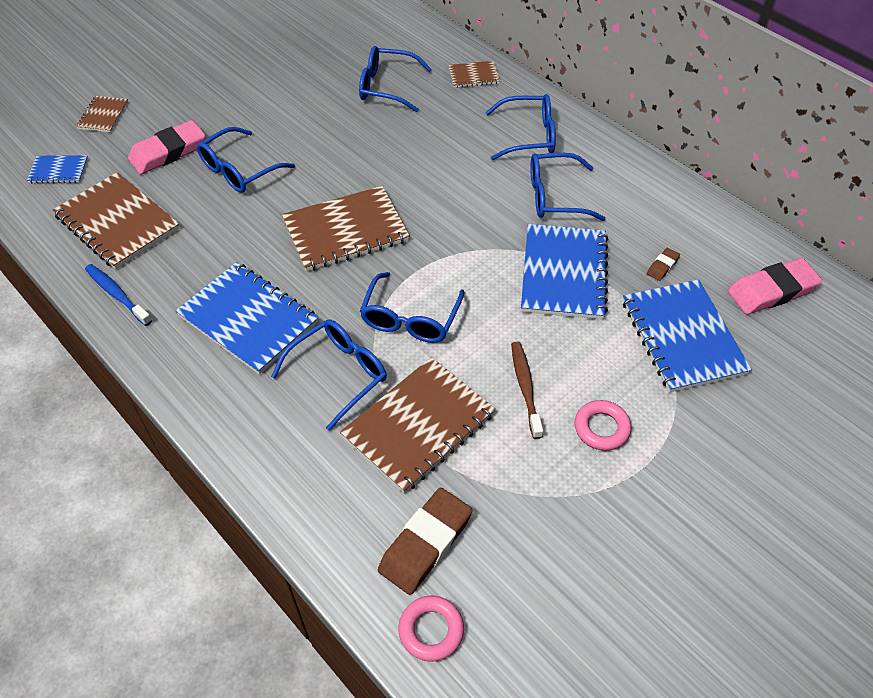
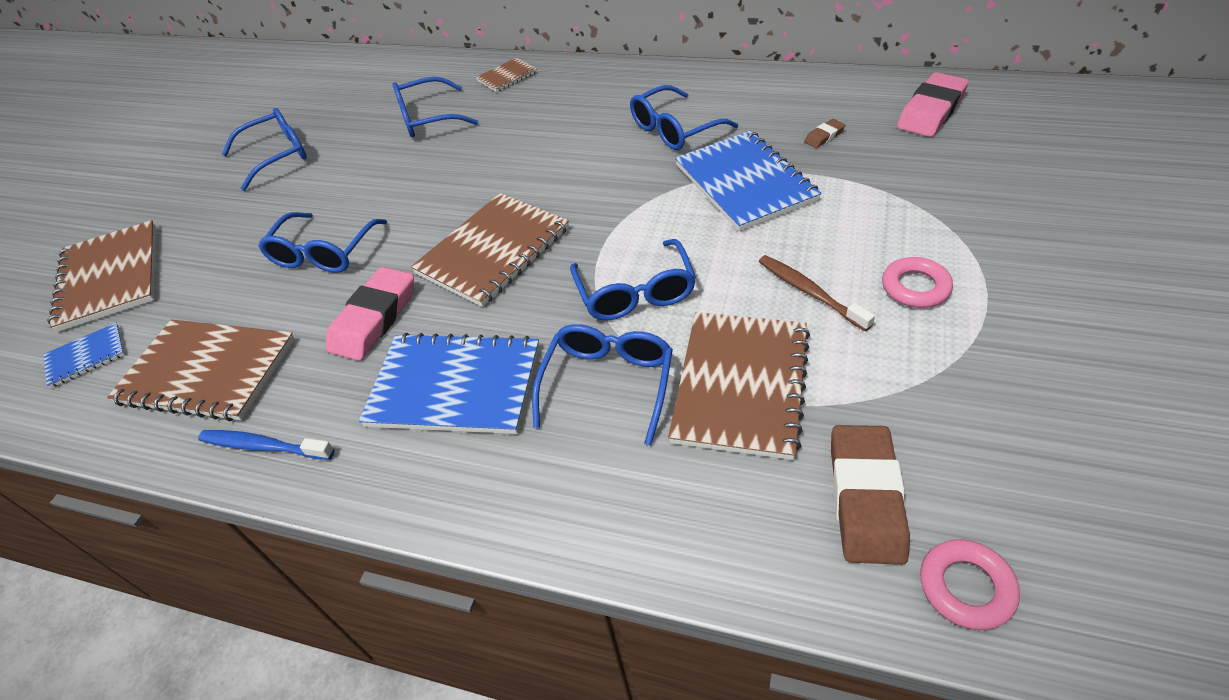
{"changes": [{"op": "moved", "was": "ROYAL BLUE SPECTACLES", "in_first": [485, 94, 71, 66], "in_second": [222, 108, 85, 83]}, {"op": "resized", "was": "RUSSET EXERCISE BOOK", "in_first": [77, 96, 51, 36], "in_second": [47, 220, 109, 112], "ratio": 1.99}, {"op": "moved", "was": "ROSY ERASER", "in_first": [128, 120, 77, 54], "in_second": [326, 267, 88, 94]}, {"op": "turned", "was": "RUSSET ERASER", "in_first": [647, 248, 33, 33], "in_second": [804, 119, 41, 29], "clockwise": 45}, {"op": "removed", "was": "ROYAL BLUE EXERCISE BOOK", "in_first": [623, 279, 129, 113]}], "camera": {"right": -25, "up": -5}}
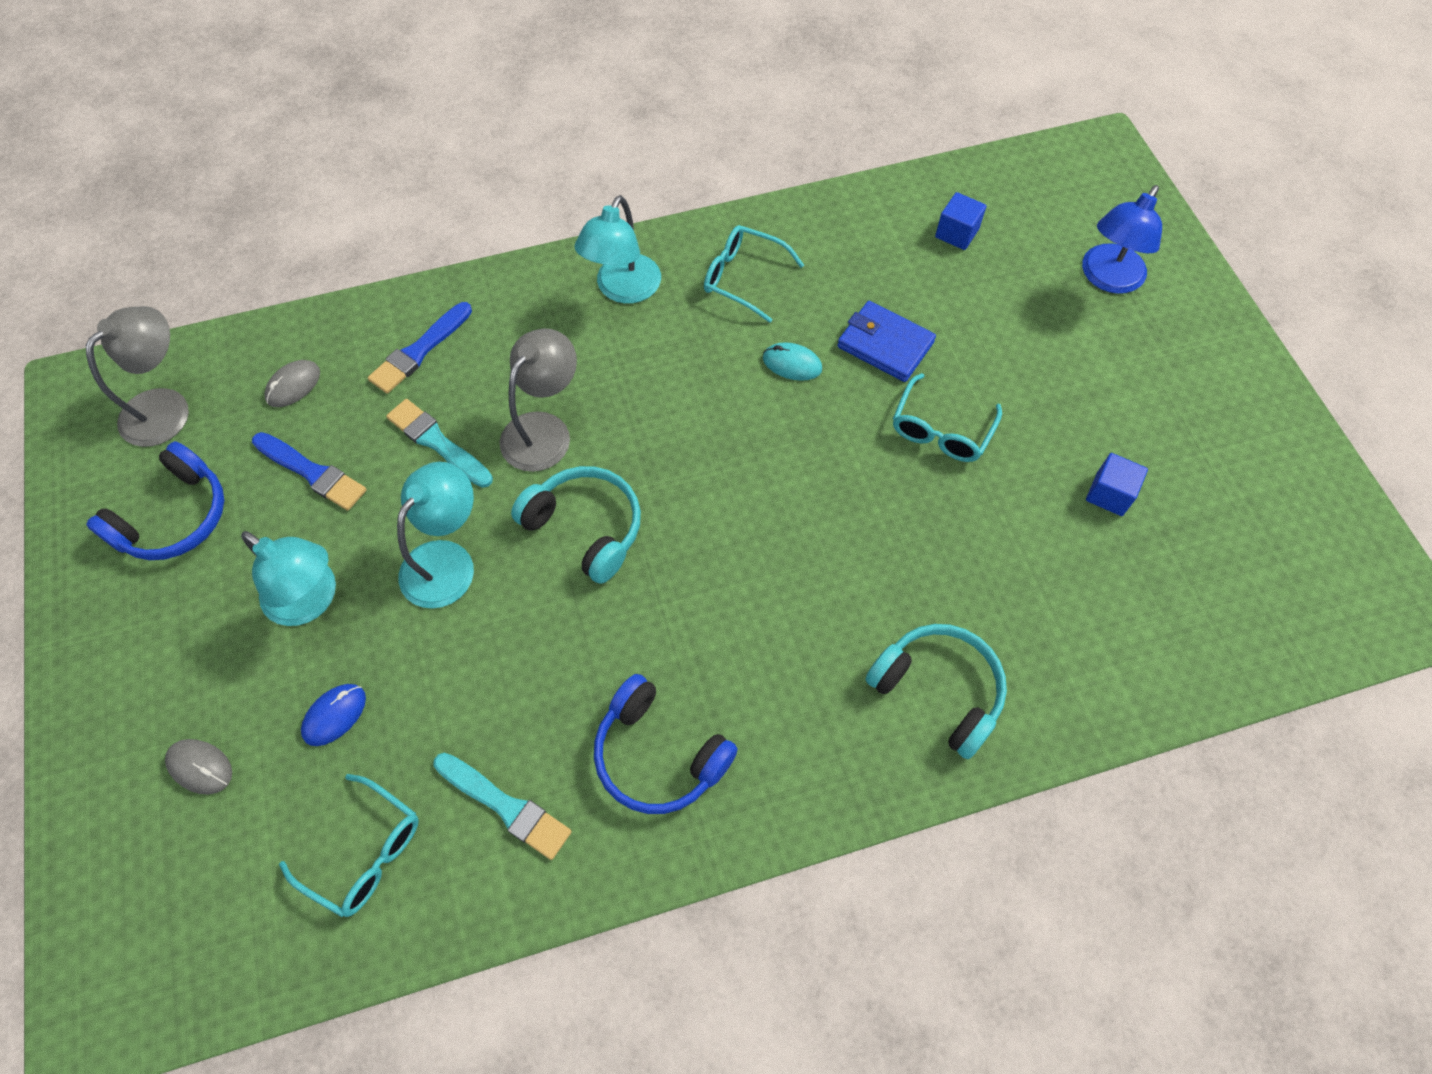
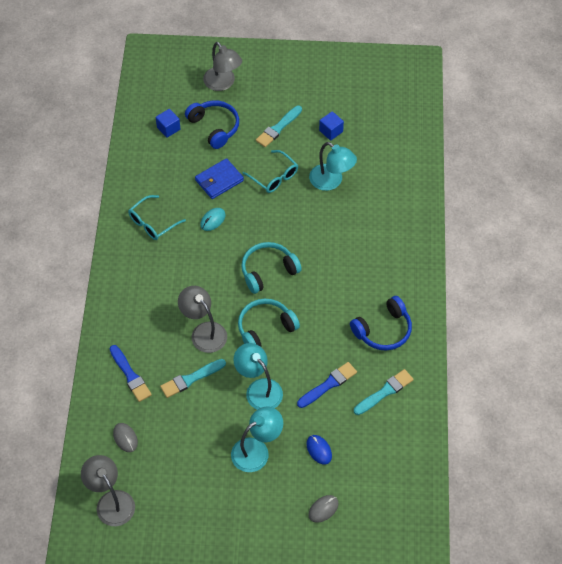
{"changes": [{"op": "recoloured", "was": "ROYAL BLUE DESK LAMP", "now": "GREY DESK LAMP", "in_first": [1082, 185, 80, 109], "in_second": [203, 42, 39, 49]}, {"op": "moved", "was": "TEAL DESK LAMP", "in_first": [574, 195, 87, 109], "in_second": [309, 142, 48, 49]}, {"op": "moved", "was": "ROYAL BLUE PAINTBRUSH", "in_first": [252, 432, 115, 79], "in_second": [297, 362, 60, 46]}, {"op": "moved", "was": "ROYAL BLUE HEADPHONES", "in_first": [86, 441, 138, 119], "in_second": [185, 100, 54, 49]}, {"op": "moved", "was": "TEAL HEADPHONES", "in_first": [865, 624, 142, 135], "in_second": [241, 242, 61, 52]}, {"op": "removed", "was": "TEAL SPECTACLES", "in_first": [279, 774, 140, 143]}, {"op": "added", "now": "TEAL PAINTBRUSH", "in_second": [256, 106, 46, 41]}], "camera": {"right": -70, "up": -5}}
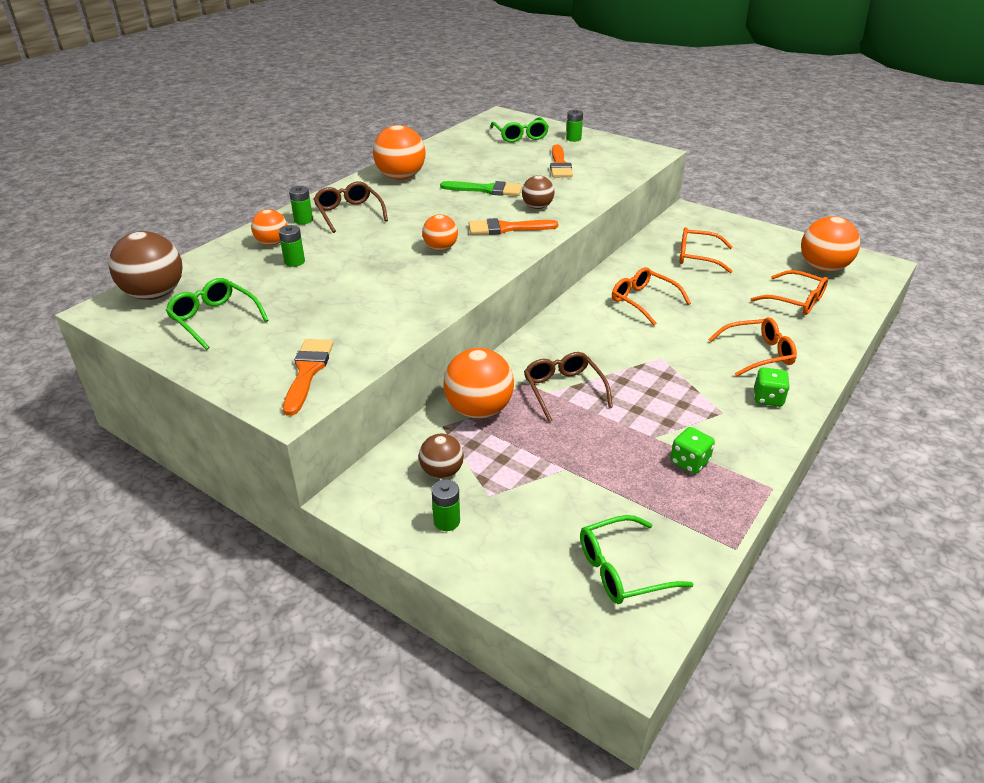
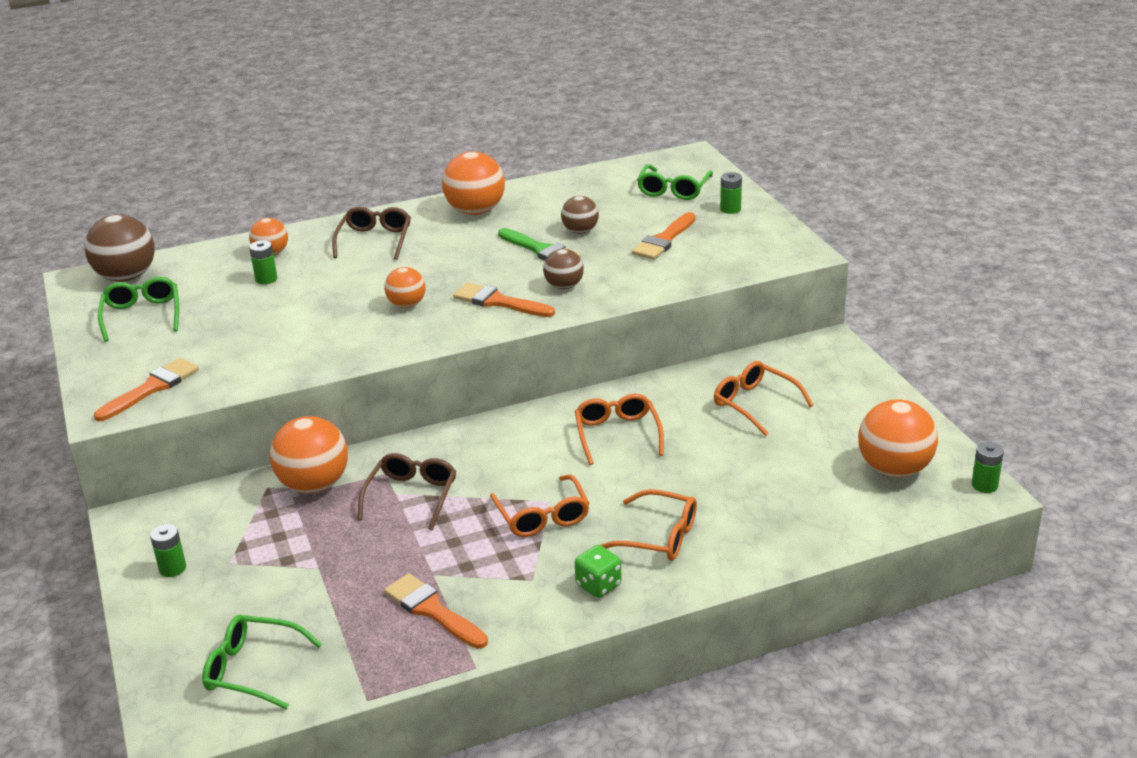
{"changes": [{"op": "moved", "was": "GREEN POWER CELL", "in_first": [289, 186, 24, 38], "in_second": [972, 442, 32, 51]}, {"op": "moved", "was": "ORANGE SPECTACLES", "in_first": [750, 270, 78, 45], "in_second": [490, 475, 100, 62]}, {"op": "replaced", "was": "GREEN GAME DIE", "now": "ORANGE PAINTBRUSH", "in_first": [670, 427, 45, 47], "in_second": [384, 573, 104, 76]}, {"op": "moved", "was": "RUSSET BALL", "in_first": [419, 434, 45, 45], "in_second": [561, 196, 38, 38]}], "camera": {"right": 35, "up": -5}}
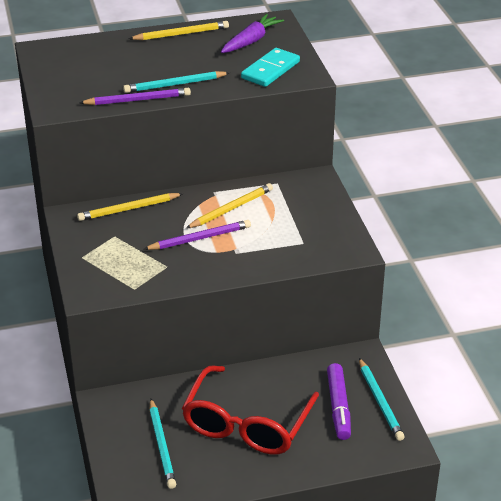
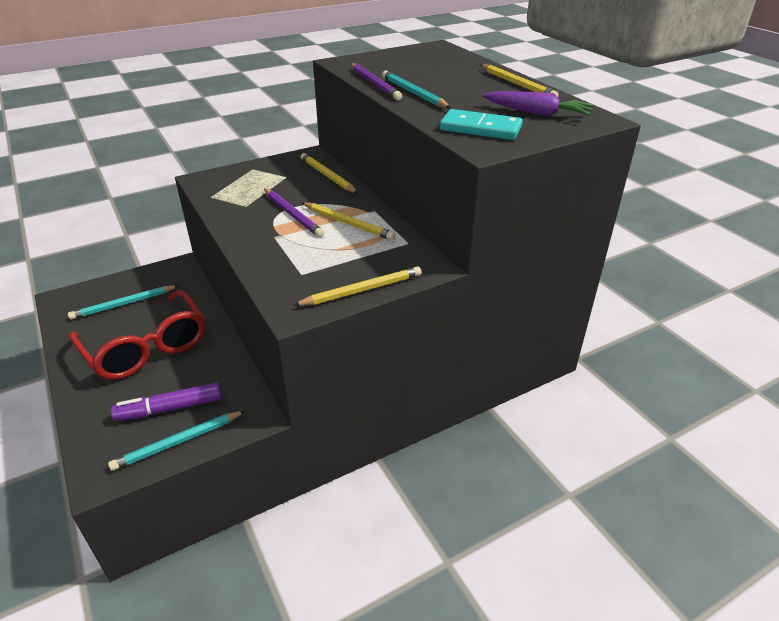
{"changes": [{"op": "turned", "was": "SCARLET SPECTACLES", "in_first": [182, 365, 137, 90], "in_second": [68, 290, 138, 90], "clockwise": -135}, {"op": "added", "now": "YELLOW WOODEN PENCIL", "in_second": [293, 266, 128, 40]}], "camera": {"right": 75, "up": 0}}
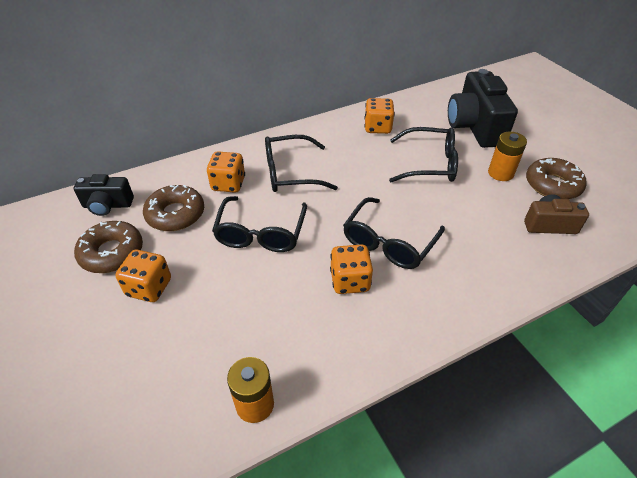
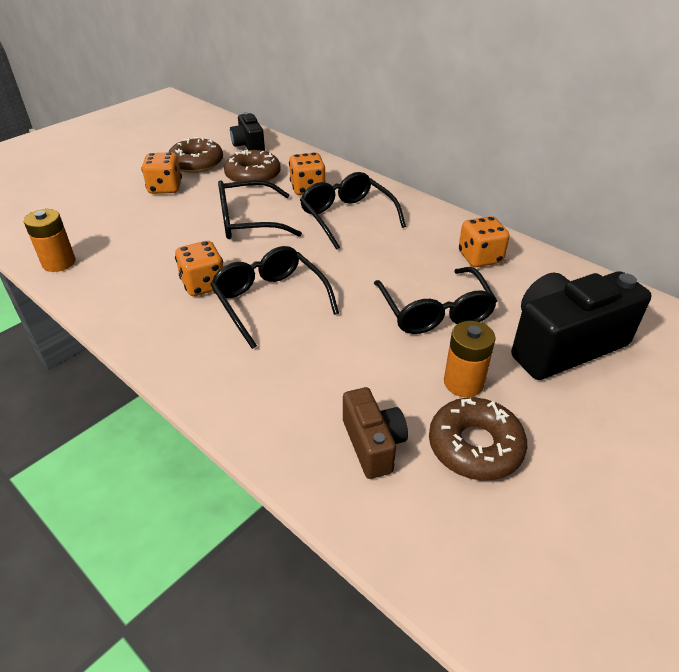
{"changes": [{"op": "turned", "was": "EBONY SPECTACLES", "in_first": [343, 197, 102, 72], "in_second": [210, 246, 129, 103], "clockwise": 45}], "camera": {"right": 70, "up": -5}}
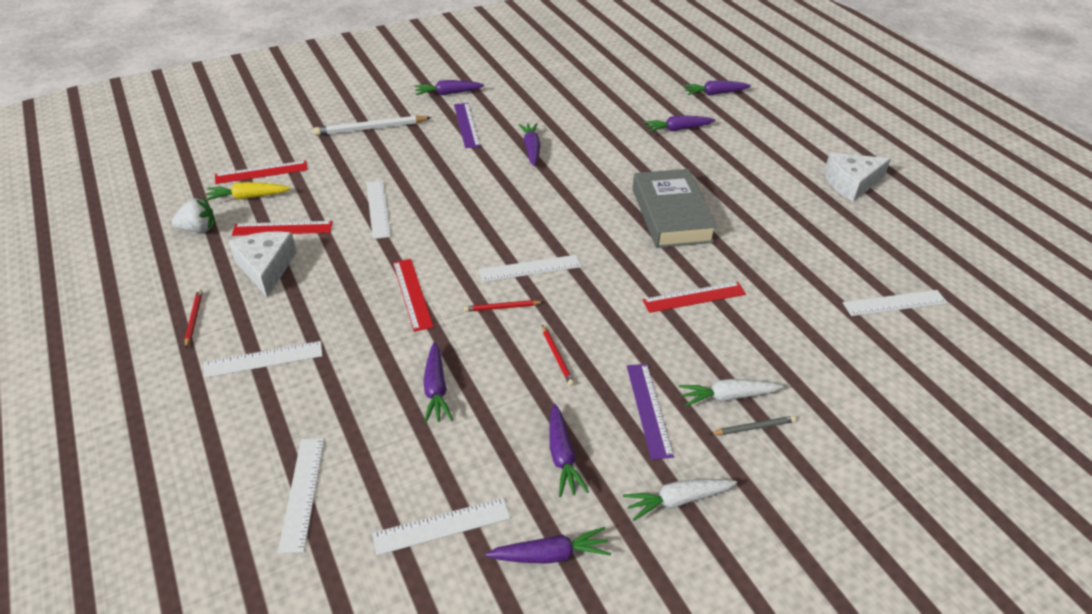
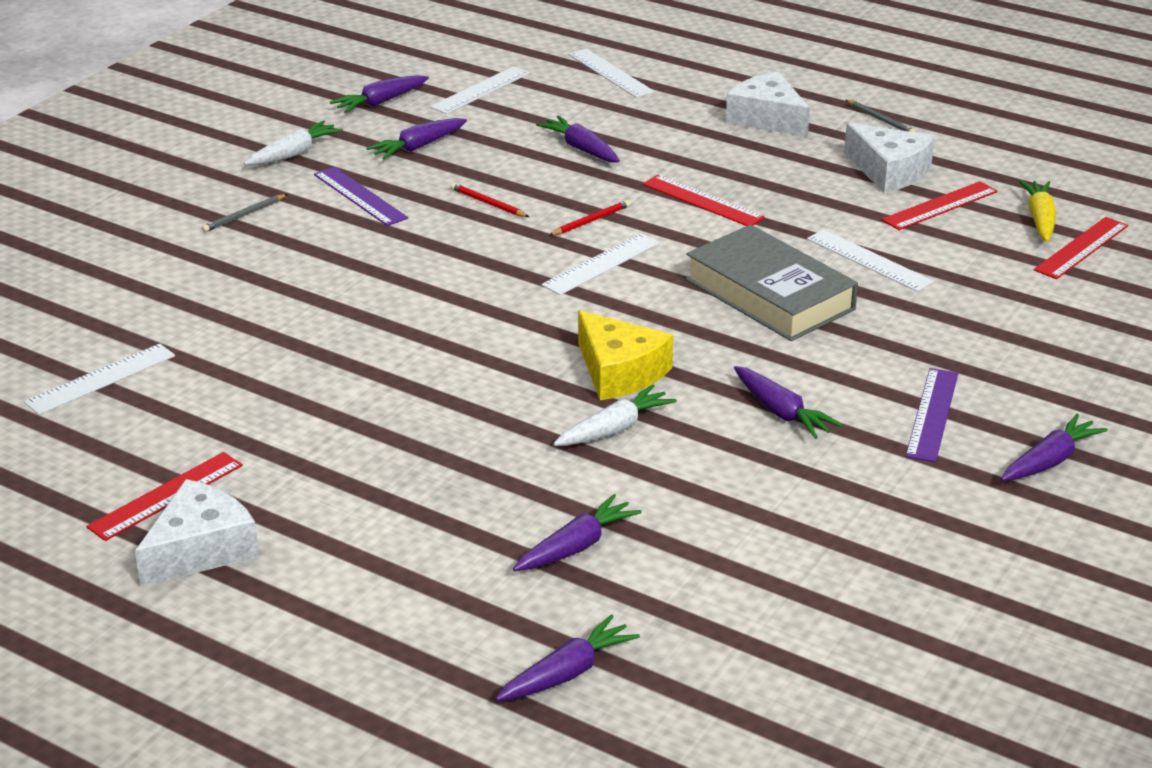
{"changes": [{"op": "turned", "was": "PURPLE MEASURING STICK", "in_first": [454, 103, 27, 45], "in_second": [905, 368, 53, 94], "clockwise": 60}, {"op": "removed", "was": "WHITE WOODEN PENCIL", "in_first": [313, 115, 118, 21]}, {"op": "moved", "was": "GREY HARDCOVER", "in_first": [632, 169, 85, 79], "in_second": [685, 224, 173, 117]}, {"op": "turned", "was": "YELLOW CARROT", "in_first": [205, 182, 86, 19], "in_second": [1019, 180, 37, 62], "clockwise": -45}, {"op": "removed", "was": "WHITE STRAWBERRY", "in_first": [172, 198, 43, 35]}, {"op": "moved", "was": "SCARLET MEASURING STICK", "in_first": [642, 281, 104, 32], "in_second": [86, 452, 157, 89]}, {"op": "recoloured", "was": "SCARLET WOODEN PENCIL", "now": "GREY WOODEN PENCIL", "in_first": [185, 289, 18, 59], "in_second": [846, 100, 70, 32]}, {"op": "replaced", "was": "WHITE MEASURING STICK", "now": "WHITE CHEESE WEDGE", "in_first": [204, 341, 119, 37], "in_second": [726, 71, 84, 66]}, {"op": "moved", "was": "WHITE CARROT", "in_first": [679, 379, 104, 27], "in_second": [553, 385, 124, 61]}, {"op": "turned", "was": "PURPLE CARROT", "in_first": [549, 403, 40, 94], "in_second": [366, 118, 101, 42], "clockwise": -90}, {"op": "added", "now": "YELLOW CHEESE WEDGE", "in_second": [578, 310, 95, 90]}], "camera": {"right": 150, "up": -10}}
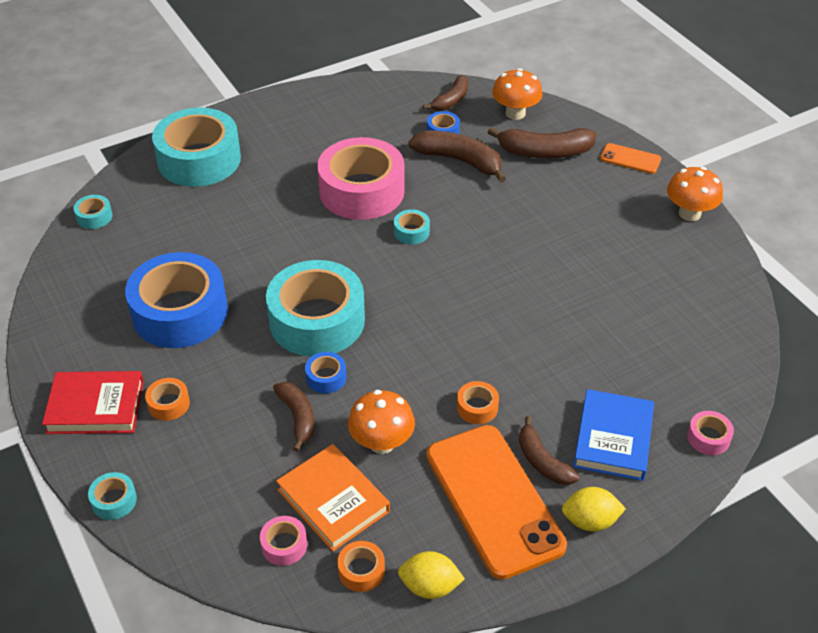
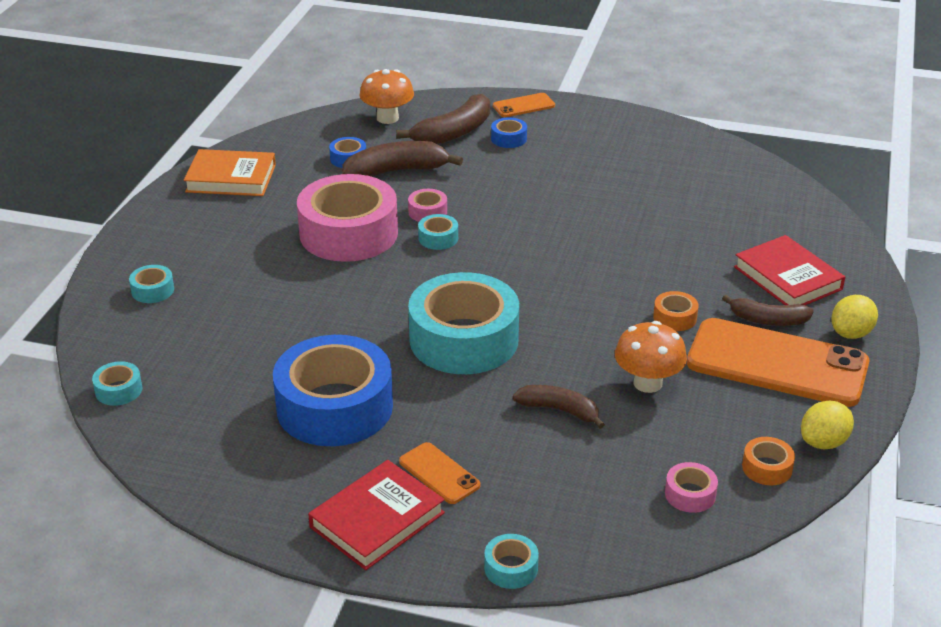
{"changes": [{"op": "removed", "was": "RUSSET BANANA", "in_first": [423, 75, 45, 36]}, {"op": "resized", "was": "TEAL ROLL OF TAPE", "in_first": [152, 108, 89, 79], "in_second": [129, 265, 45, 38], "ratio": 0.41}, {"op": "removed", "was": "ORANGE TOADSTOOL", "in_first": [667, 167, 56, 54]}, {"op": "moved", "was": "ROYAL BLUE ROLL OF TAPE", "in_first": [305, 352, 42, 42], "in_second": [491, 117, 36, 31]}, {"op": "replaced", "was": "ORANGE ROLL OF TAPE", "now": "ORANGE PHONE", "in_first": [145, 378, 45, 43], "in_second": [399, 442, 81, 62]}, {"op": "recoloured", "was": "ROYAL BLUE HARDCOVER", "now": "SCARLET HARDCOVER", "in_first": [573, 389, 81, 92], "in_second": [734, 235, 111, 70]}, {"op": "moved", "was": "ROSY ROLL OF TAPE", "in_first": [687, 411, 47, 44], "in_second": [408, 189, 39, 33]}, {"op": "moved", "was": "ORANGE HARDCOVER", "in_first": [276, 444, 114, 107], "in_second": [184, 149, 92, 47]}], "camera": {"right": -45, "up": -10}}
